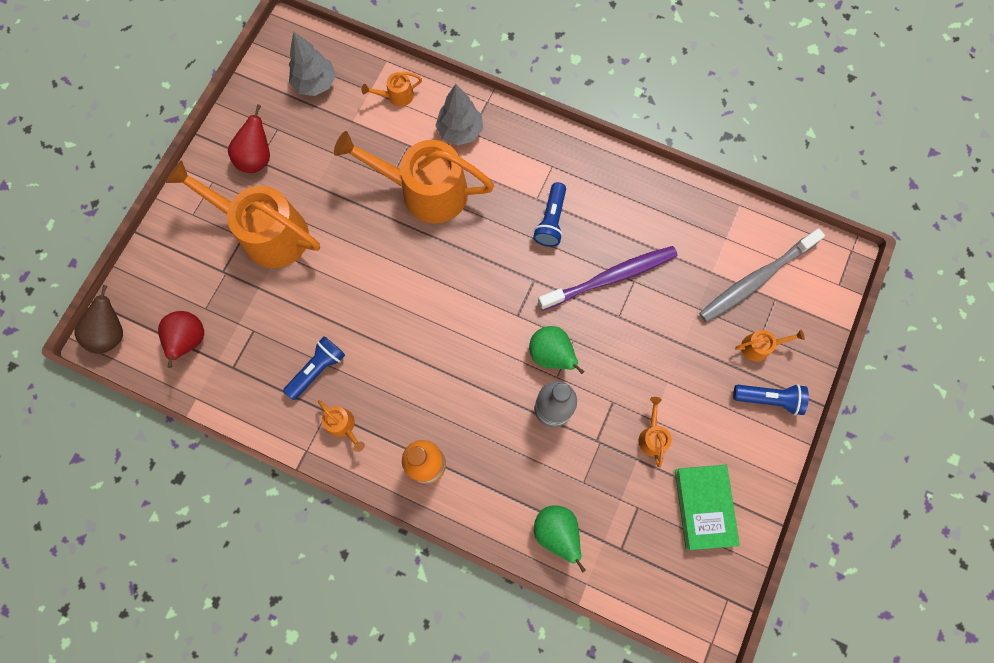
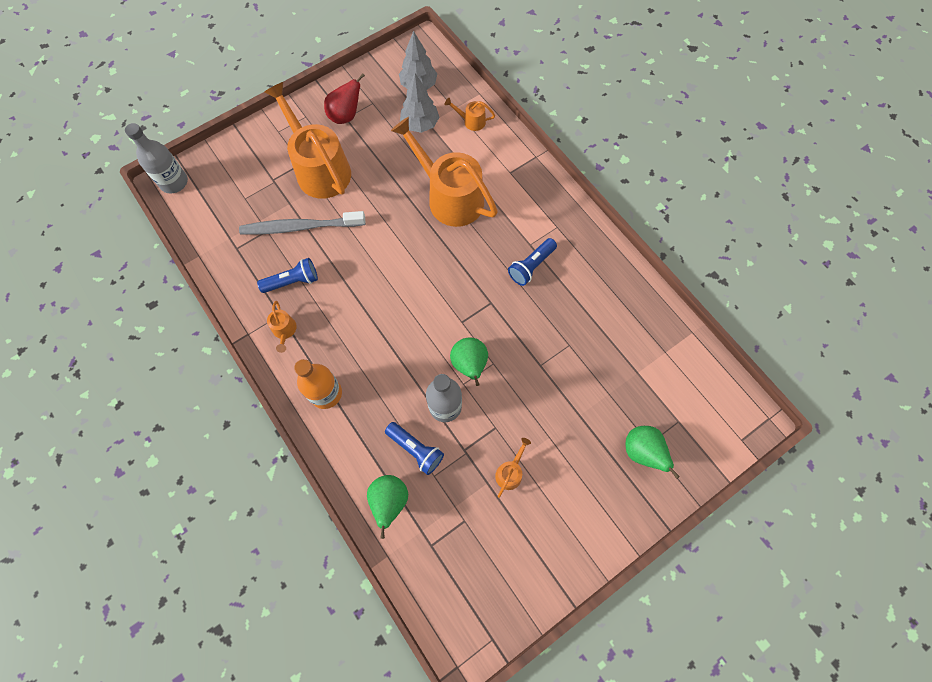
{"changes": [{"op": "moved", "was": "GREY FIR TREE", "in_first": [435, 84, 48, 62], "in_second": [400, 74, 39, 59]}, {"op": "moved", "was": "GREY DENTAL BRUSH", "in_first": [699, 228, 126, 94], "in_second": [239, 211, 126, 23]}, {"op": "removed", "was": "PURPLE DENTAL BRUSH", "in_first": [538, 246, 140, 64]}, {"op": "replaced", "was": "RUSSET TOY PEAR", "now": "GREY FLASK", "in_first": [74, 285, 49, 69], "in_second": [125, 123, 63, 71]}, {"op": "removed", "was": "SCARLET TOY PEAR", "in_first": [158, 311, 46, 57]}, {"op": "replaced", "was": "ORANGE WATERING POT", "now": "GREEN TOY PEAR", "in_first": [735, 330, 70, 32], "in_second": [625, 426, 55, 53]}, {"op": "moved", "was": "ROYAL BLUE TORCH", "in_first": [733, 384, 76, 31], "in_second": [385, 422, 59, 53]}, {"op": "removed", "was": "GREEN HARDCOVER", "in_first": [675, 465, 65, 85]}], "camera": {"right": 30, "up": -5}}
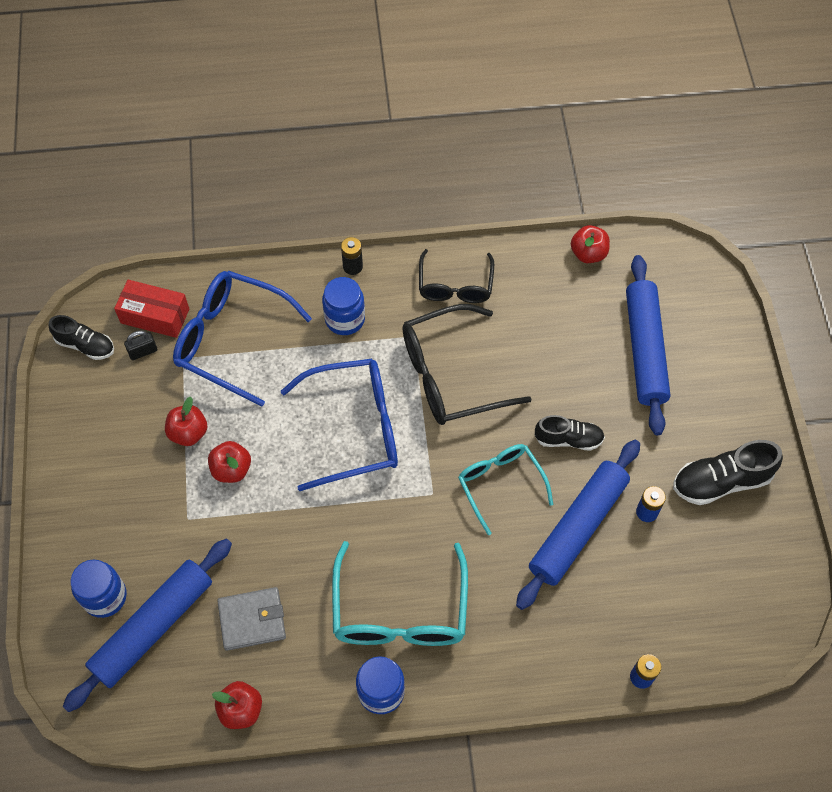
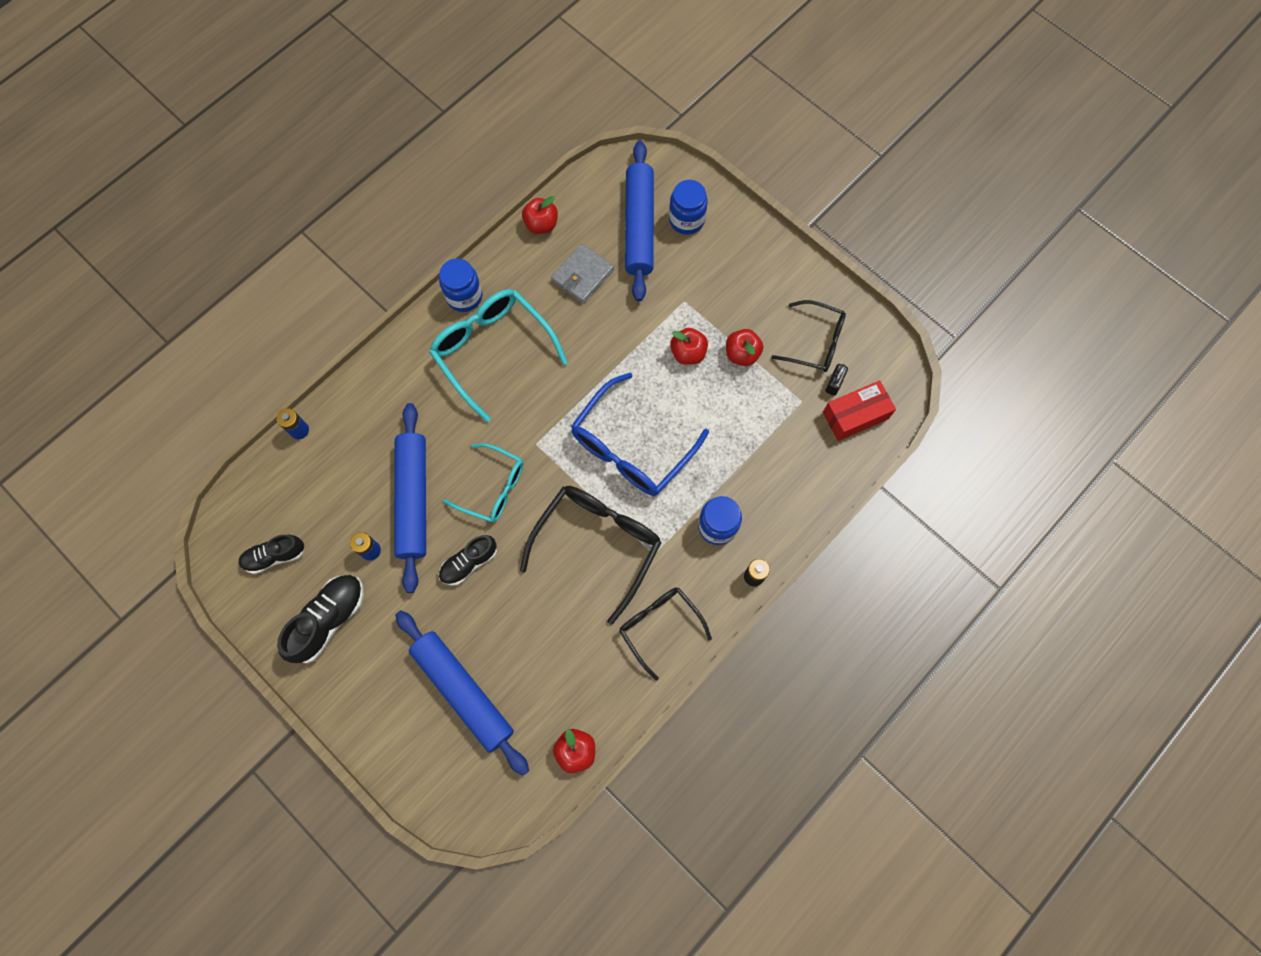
{"changes": [{"op": "removed", "was": "ROYAL BLUE SPECTACLES", "in_first": [173, 271, 139, 135]}, {"op": "moved", "was": "EBONY LACE-UP SHOE", "in_first": [49, 315, 65, 45], "in_second": [238, 535, 67, 39]}, {"op": "added", "now": "EBONY SPECTACLES", "in_second": [771, 300, 75, 72]}], "camera": {"right": 140, "up": 10}}
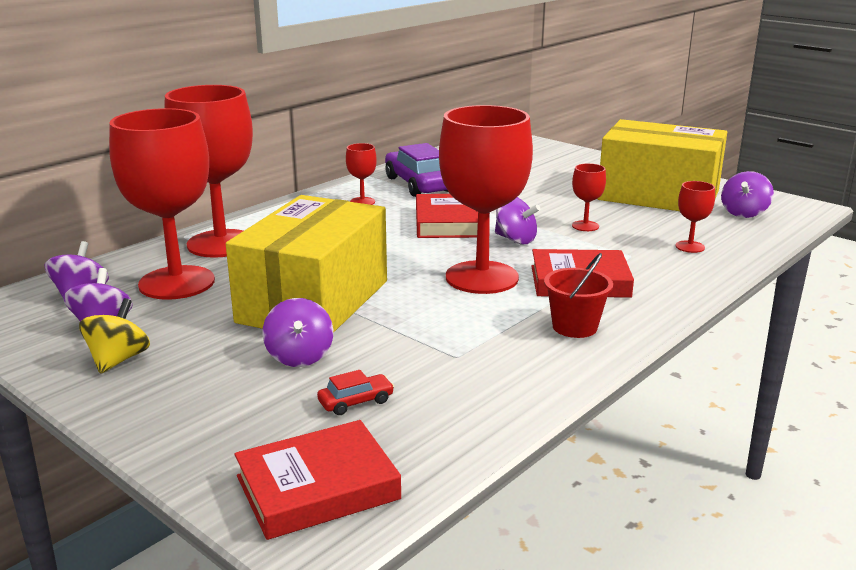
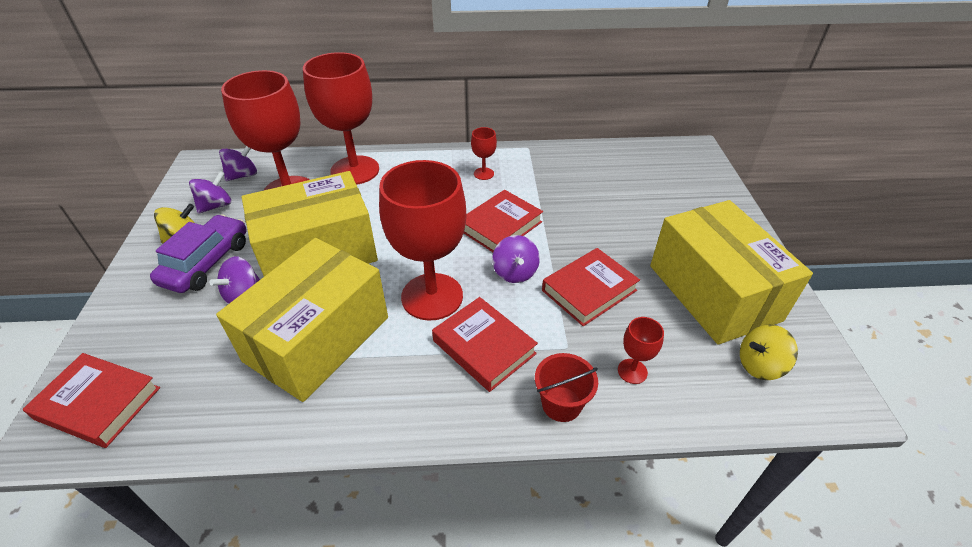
{"changes": [{"op": "moved", "was": "PURPLE TOY CAR", "in_first": [385, 143, 63, 54], "in_second": [150, 214, 97, 79]}, {"op": "replaced", "was": "SCARLET WINE GLASS", "now": "SCARLET HARDCOVER", "in_first": [572, 163, 34, 68], "in_second": [542, 248, 98, 78]}, {"op": "recoloured", "was": "PURPLE TOY TOP", "now": "YELLOW TOY TOP", "in_first": [721, 171, 53, 47], "in_second": [740, 325, 58, 55]}, {"op": "moved", "was": "SCARLET BUCKET", "in_first": [544, 253, 69, 85], "in_second": [535, 353, 63, 69]}, {"op": "removed", "was": "SCARLET TOY CAR", "in_first": [317, 370, 77, 45]}, {"op": "added", "now": "YELLOW PARCEL", "in_second": [216, 238, 172, 164]}], "camera": {"right": 45, "up": 20}}
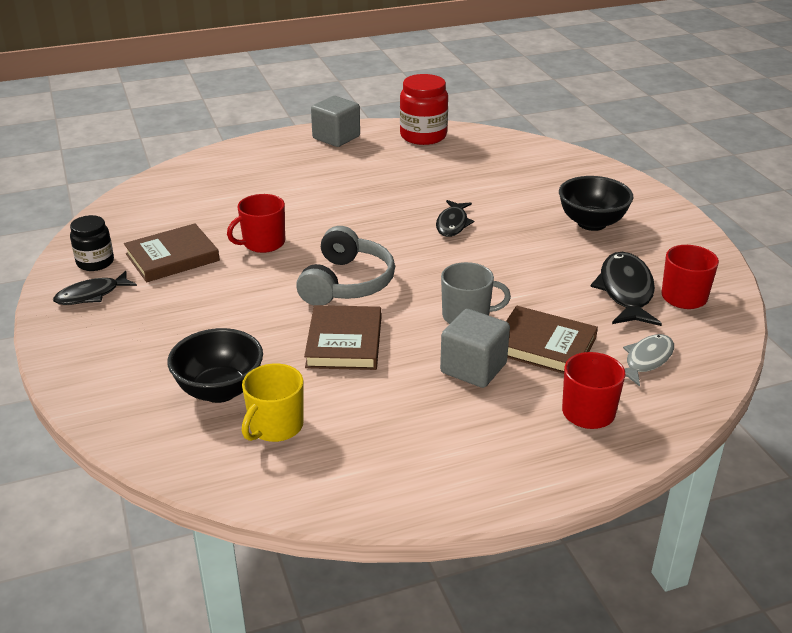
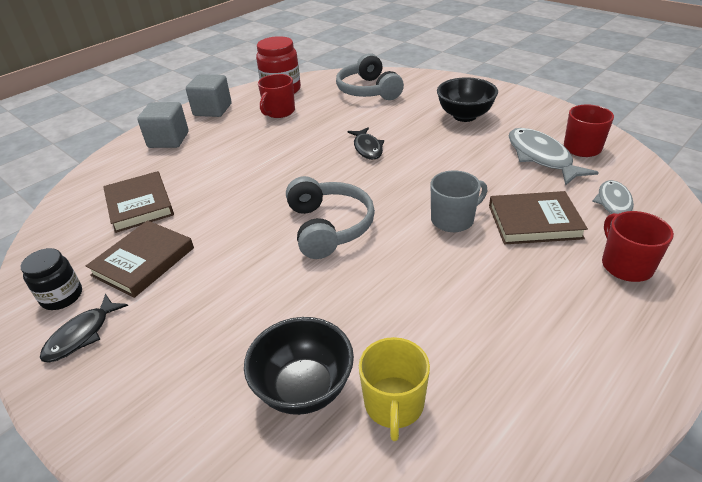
{"changes": [{"op": "moved", "was": "SCARLET COFFEE MUG", "in_first": [227, 194, 58, 59], "in_second": [258, 74, 37, 44]}, {"op": "recoloured", "was": "EBONY FISH", "now": "GREY FISH", "in_first": [590, 252, 72, 74], "in_second": [509, 128, 90, 58]}, {"op": "moved", "was": "RUSSET HARDCOVER", "in_first": [304, 305, 77, 65], "in_second": [103, 171, 71, 62]}, {"op": "moved", "was": "GREY SOLID CUBE", "in_first": [440, 309, 70, 79], "in_second": [137, 102, 52, 46]}, {"op": "added", "now": "GREY HEADPHONES", "in_second": [336, 53, 68, 47]}], "camera": {"right": -25, "up": 5}}
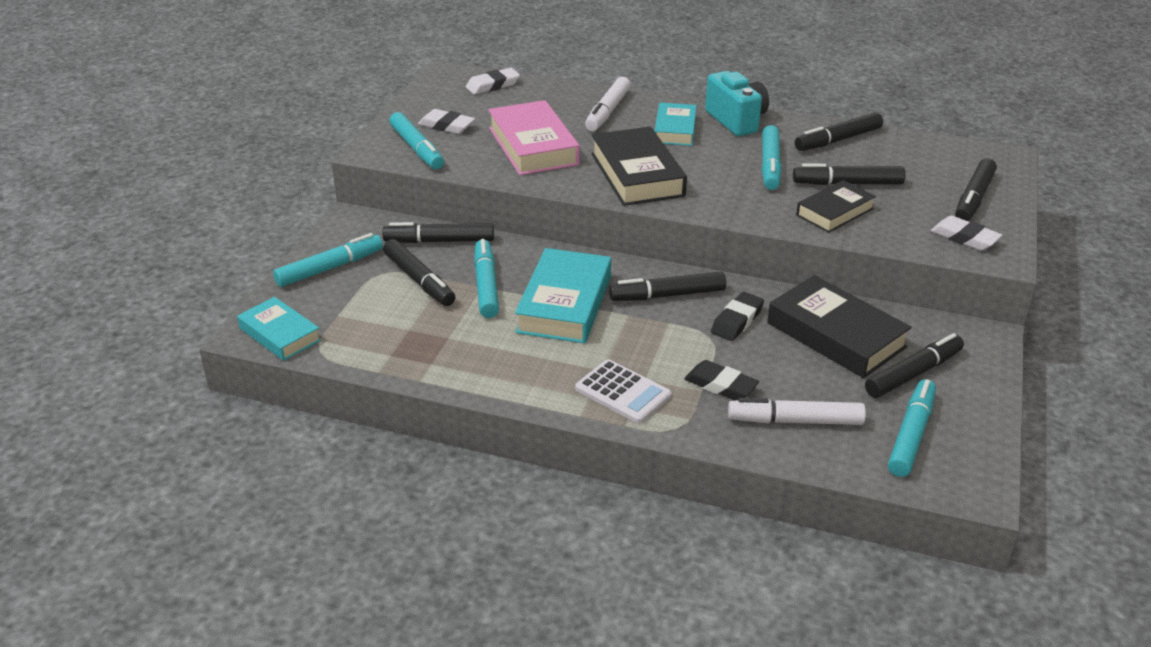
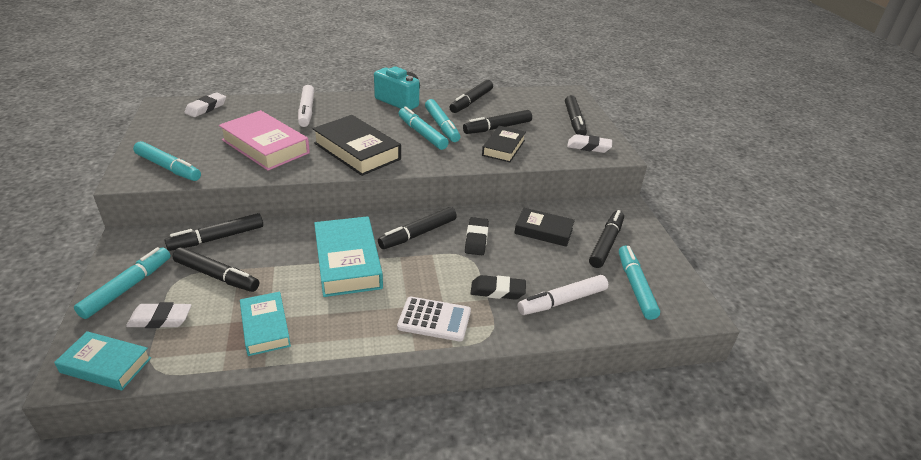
{"changes": [{"op": "moved", "was": "TEAL HARDCOVER", "in_first": [655, 103, 42, 43], "in_second": [240, 292, 51, 64]}, {"op": "moved", "was": "WHITE ERASER", "in_first": [418, 109, 57, 25], "in_second": [126, 302, 66, 26]}, {"op": "moved", "was": "TEAL MARKER", "in_first": [474, 239, 25, 79], "in_second": [398, 106, 51, 44]}, {"op": "resized", "was": "EBONY HARDCOVER", "in_first": [767, 275, 145, 103], "in_second": [514, 208, 61, 39], "ratio": 0.63}], "camera": {"right": -30, "up": 0}}
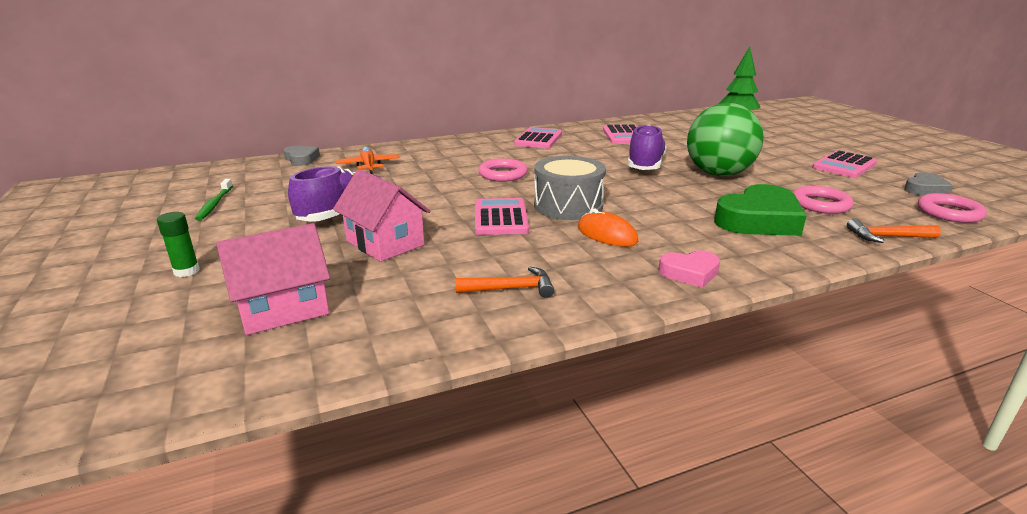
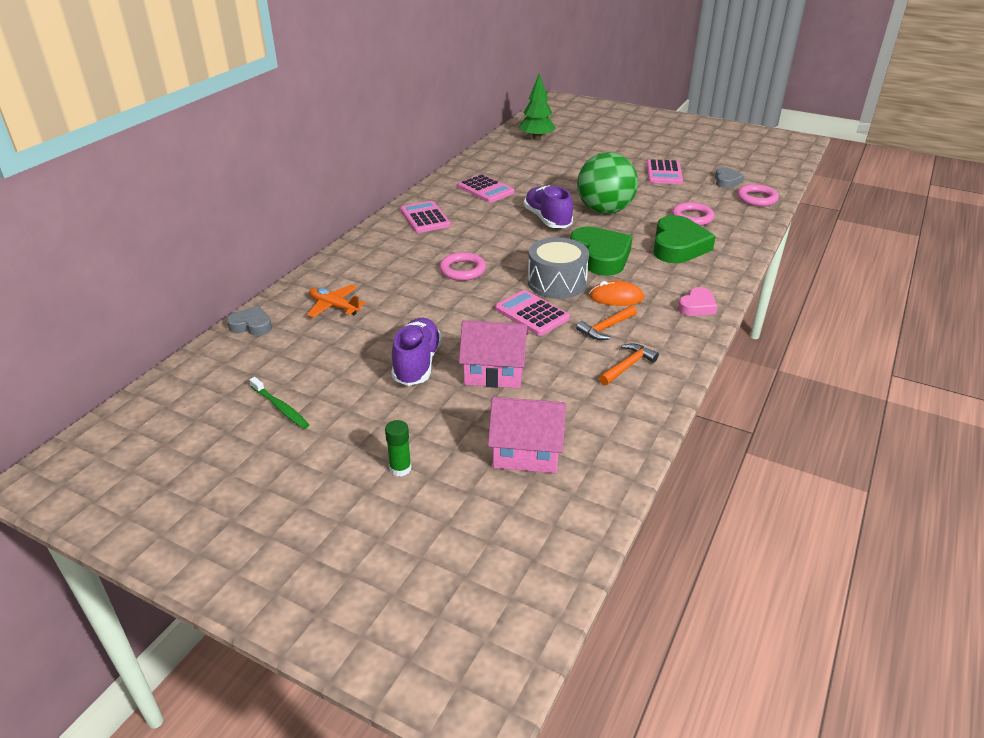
{"changes": [{"op": "moved", "was": "ORANGE CARPENTER'S HAMMER", "in_first": [847, 218, 94, 25], "in_second": [576, 305, 61, 35]}, {"op": "turned", "was": "ROSY COTTAGE", "in_first": [216, 223, 114, 112], "in_second": [488, 397, 78, 76], "clockwise": 75}, {"op": "added", "now": "GREEN HEART SHAPE", "in_second": [570, 226, 63, 50]}], "camera": {"right": -40, "up": 10}}
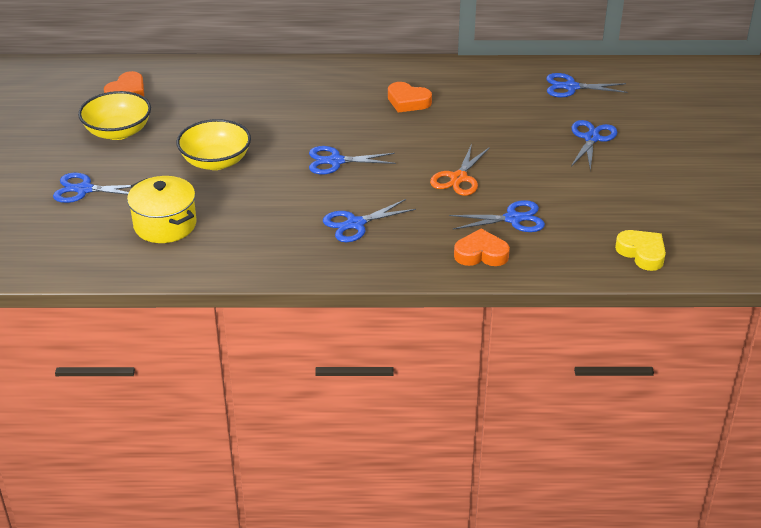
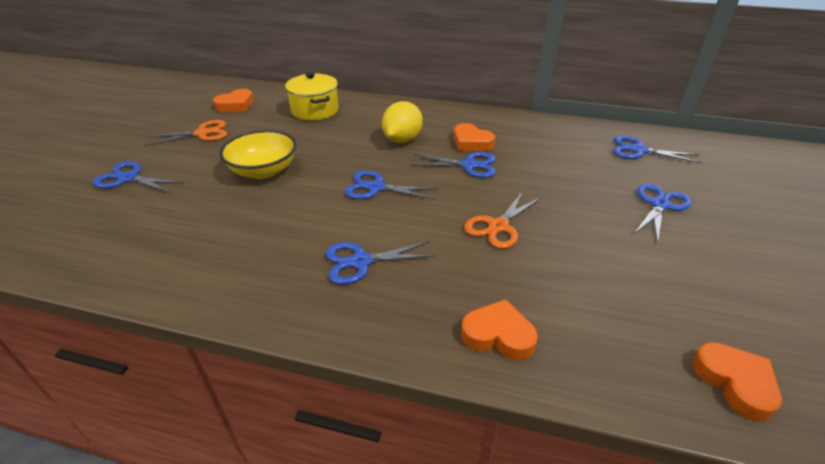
{"changes": [{"op": "replaced", "was": "YELLOW DEEP DISH", "now": "ORANGE SCISSORS", "in_first": [78, 91, 73, 49], "in_second": [145, 120, 82, 26]}, {"op": "moved", "was": "YELLOW STOCKPOT", "in_first": [127, 176, 70, 67], "in_second": [285, 72, 54, 48]}, {"op": "moved", "was": "ROYAL BLUE SCISSORS", "in_first": [449, 200, 96, 32], "in_second": [411, 152, 84, 26]}, {"op": "recoloured", "was": "YELLOW HEART SHAPE", "now": "ORANGE HEART SHAPE", "in_first": [615, 230, 51, 41], "in_second": [692, 342, 90, 80]}, {"op": "added", "now": "YELLOW LEMON", "in_second": [382, 101, 41, 42]}], "camera": {"right": 15, "up": 0}}
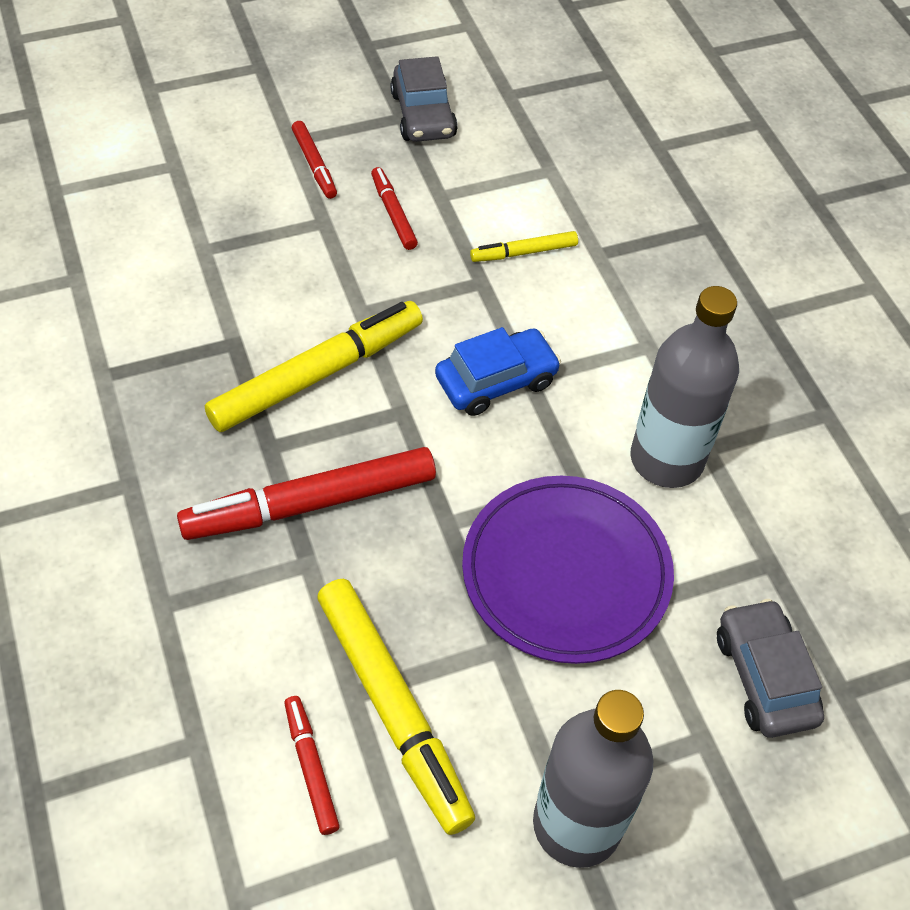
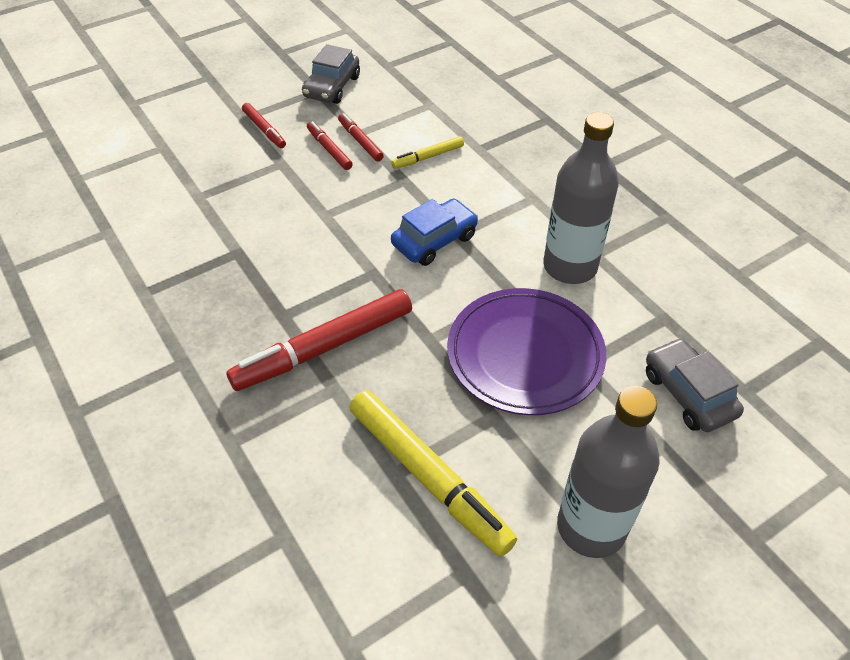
{"changes": [{"op": "turned", "was": "GREY TOY CAR", "in_first": [390, 56, 68, 86], "in_second": [302, 44, 58, 60], "clockwise": 45}, {"op": "removed", "was": "YELLOW MARKER", "in_first": [205, 301, 218, 131]}, {"op": "moved", "was": "SCARLET MARKER", "in_first": [284, 696, 56, 139], "in_second": [338, 113, 46, 48]}], "camera": {"right": -10, "up": -5}}
